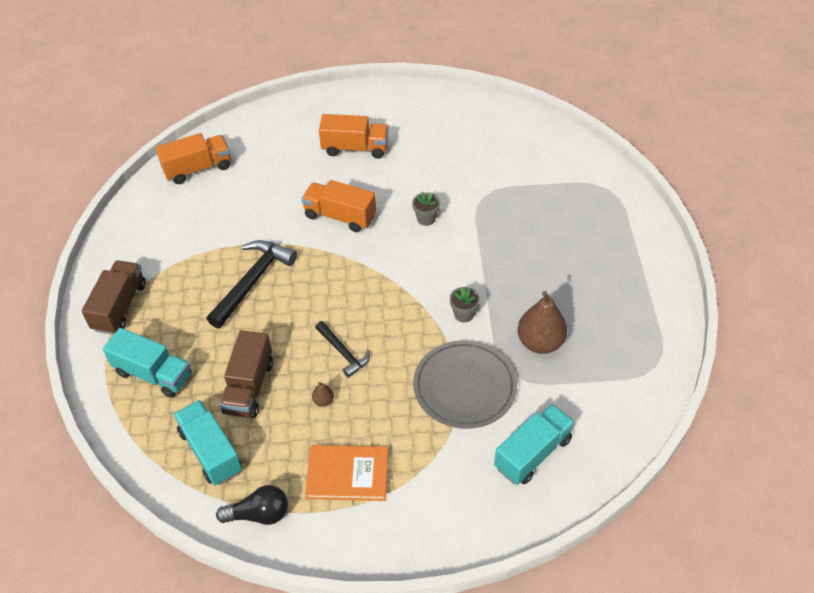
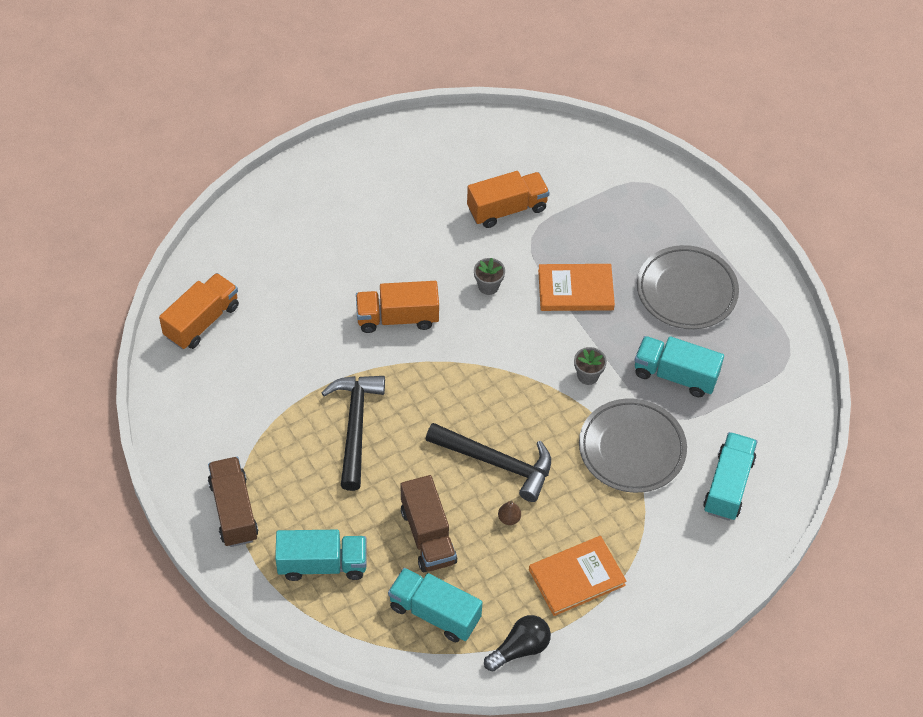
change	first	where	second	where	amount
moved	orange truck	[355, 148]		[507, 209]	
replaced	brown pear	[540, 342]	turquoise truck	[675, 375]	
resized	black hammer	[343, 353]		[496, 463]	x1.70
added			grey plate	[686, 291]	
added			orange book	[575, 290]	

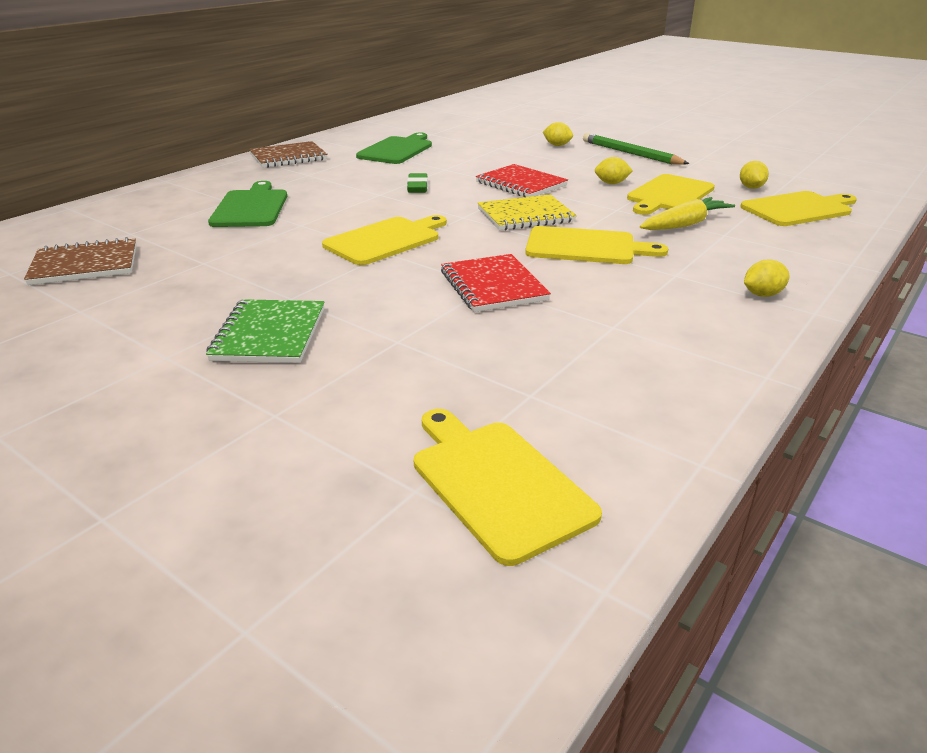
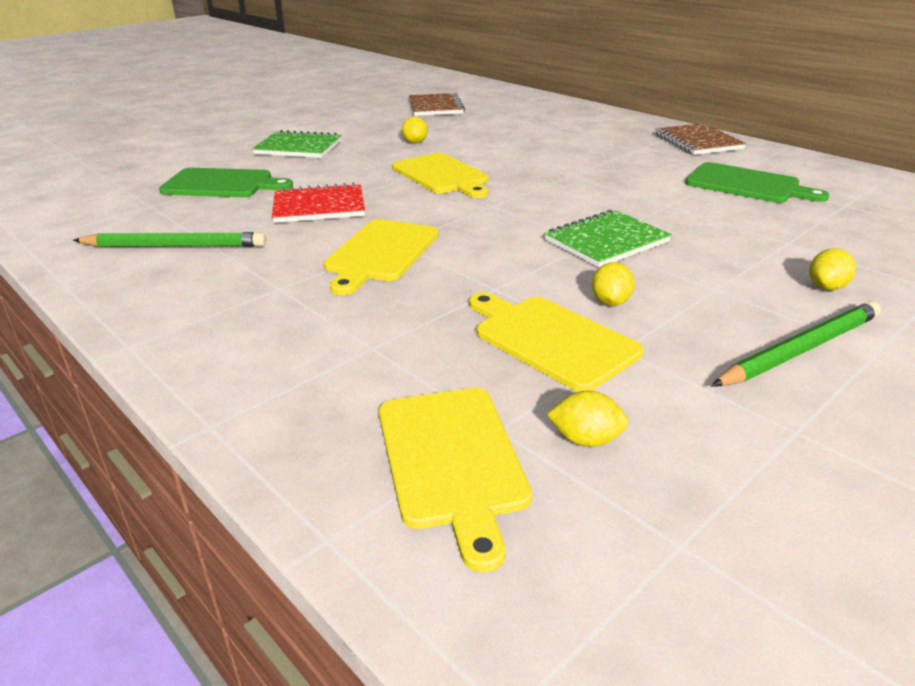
change	first	where	second	where	amount
recoloured	red notebook	[521, 184]	green notebook	[606, 241]	
removed	green eraser	[417, 187]			
moved	green cutting board	[251, 207]		[221, 184]	
removed	yellow notebook	[525, 215]			
removed	yellow carrot	[685, 224]			
moved	yellow lemon	[762, 294]		[415, 142]	
removed	yellow cutting board	[497, 483]			
added			green pencil	[174, 246]	

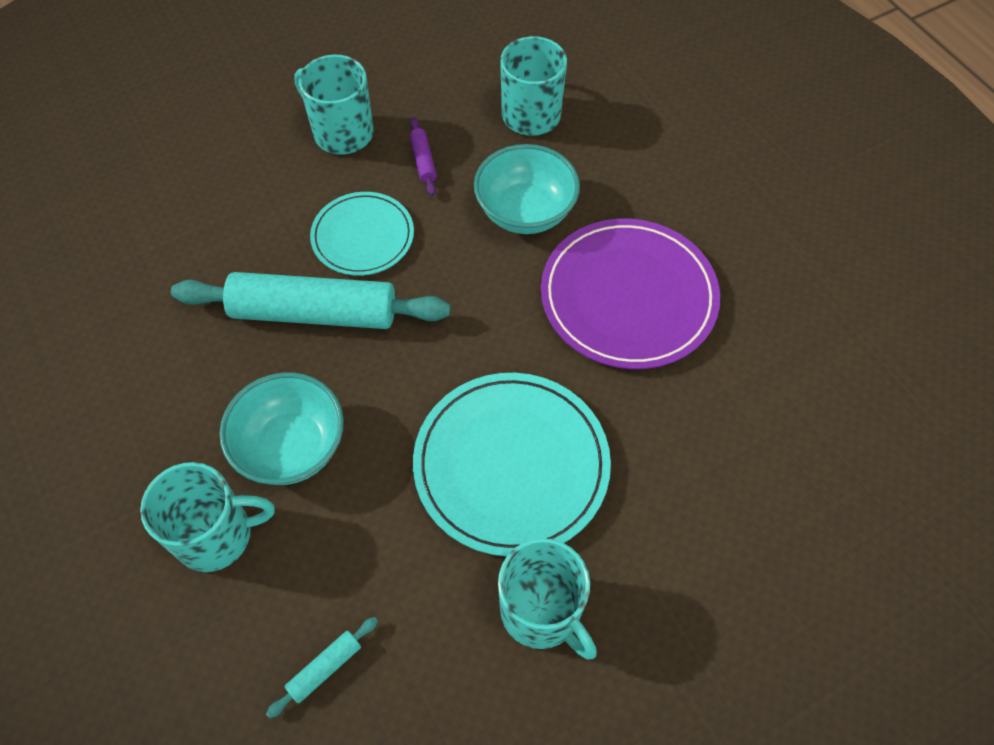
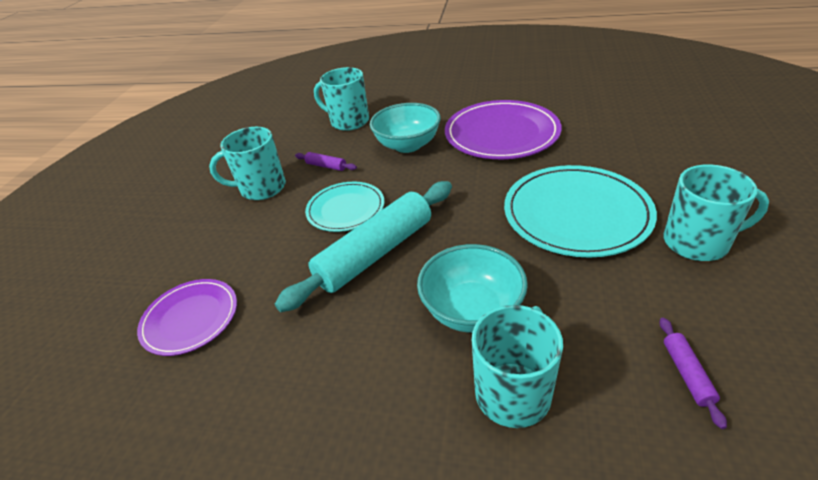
change	first	where	second	where	amount
recoloured	turquoise rolling pin	[325, 668]	purple rolling pin	[687, 374]	
added			purple plate	[190, 318]	

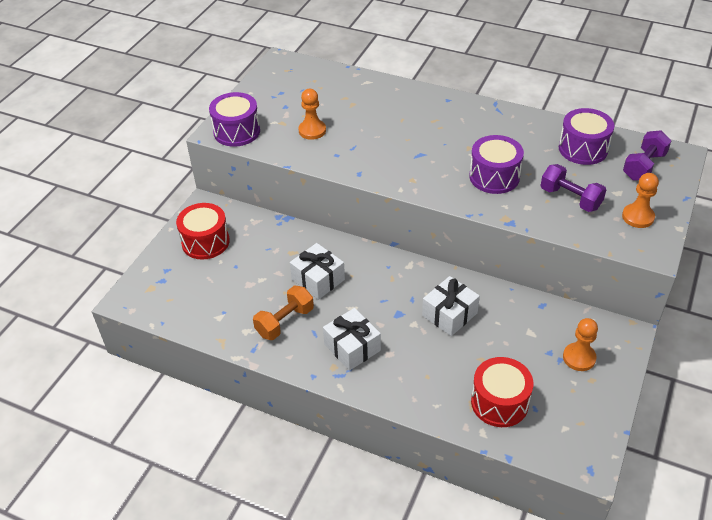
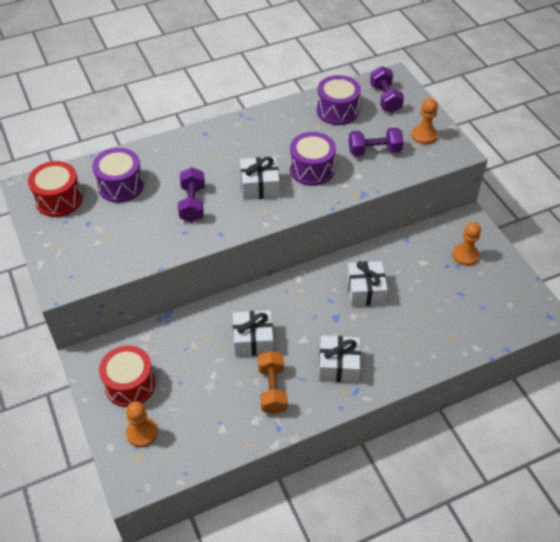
change	first	where	second	where	amount
moved	orange pawn	[312, 131]		[142, 433]	
moved	purple drum	[237, 131]		[120, 186]	
moved	red drum	[499, 402]		[59, 199]	
added			white gift	[260, 186]	
added			purple dumbbell	[192, 204]	

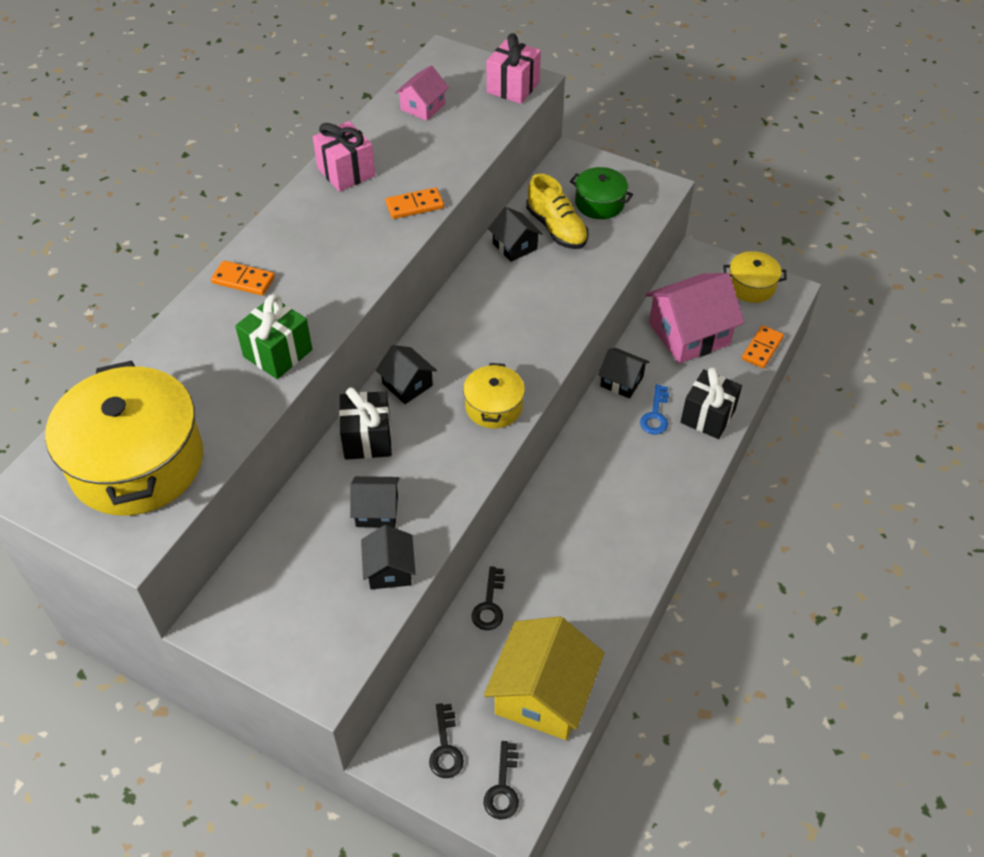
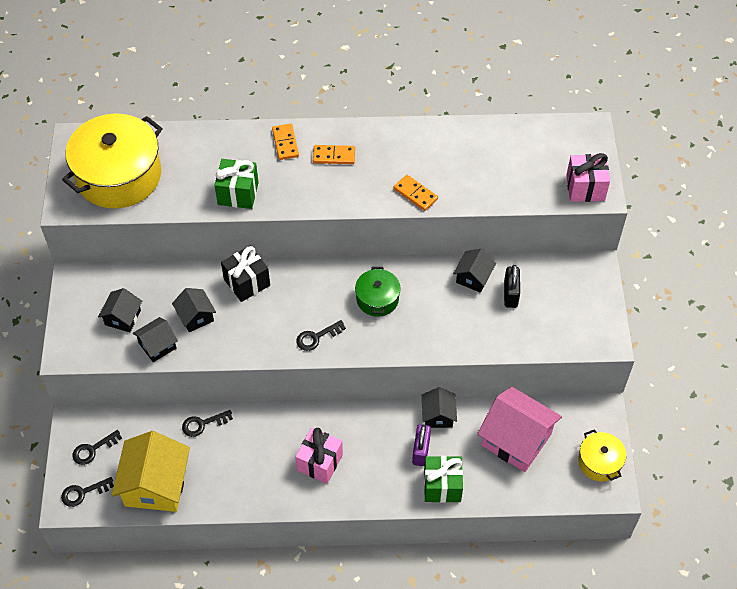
change	first	where	second	where	amount
removed	pink house	[423, 107]			
moved	pink gift	[346, 172]		[320, 462]	
moved	green pot	[599, 203]		[377, 299]	
replaced	yellow shoe	[556, 228]	black padlock	[510, 294]	
moved	orange domino	[762, 348]		[334, 156]	
moved	black house	[407, 385]		[123, 317]	
replaced	yellow pot	[493, 406]	black key	[316, 337]	
recoloured	black gift	[707, 416]	green gift	[442, 486]	
replaced	blue key	[655, 415]	purple padlock	[421, 451]	
turned	yellow house	[543, 694]		[155, 485]	75 degrees counterclockwise

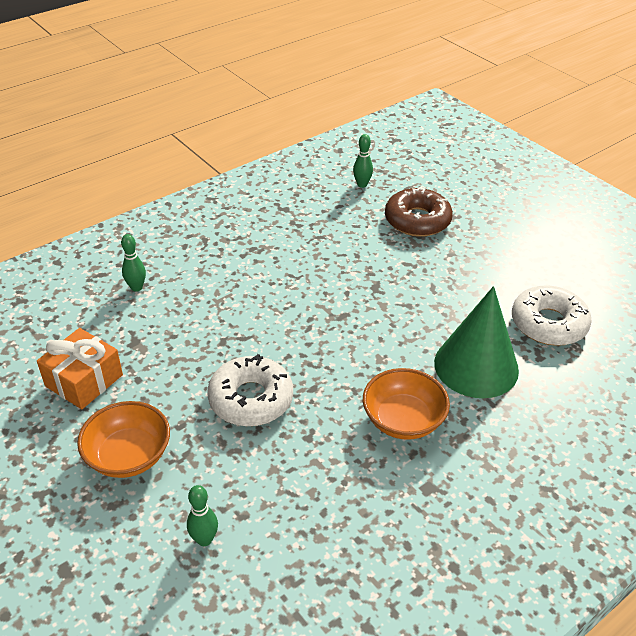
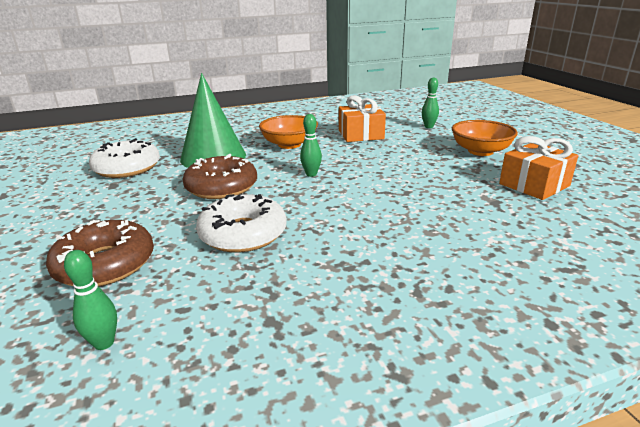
change	first	where	second	where	amount
moved	green bowling pin	[136, 287]		[311, 174]	
moved	white donut	[251, 399]		[243, 234]	
added			orange gift	[361, 135]	
added			brown donut	[221, 187]	

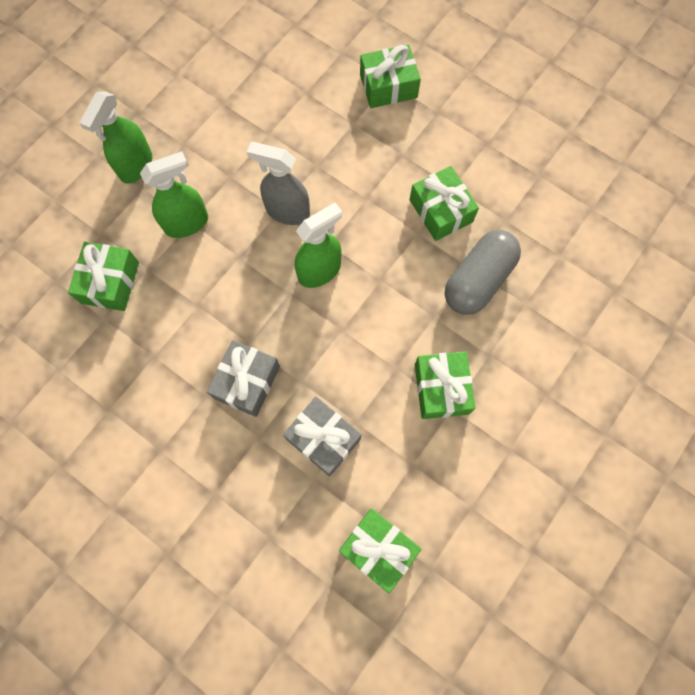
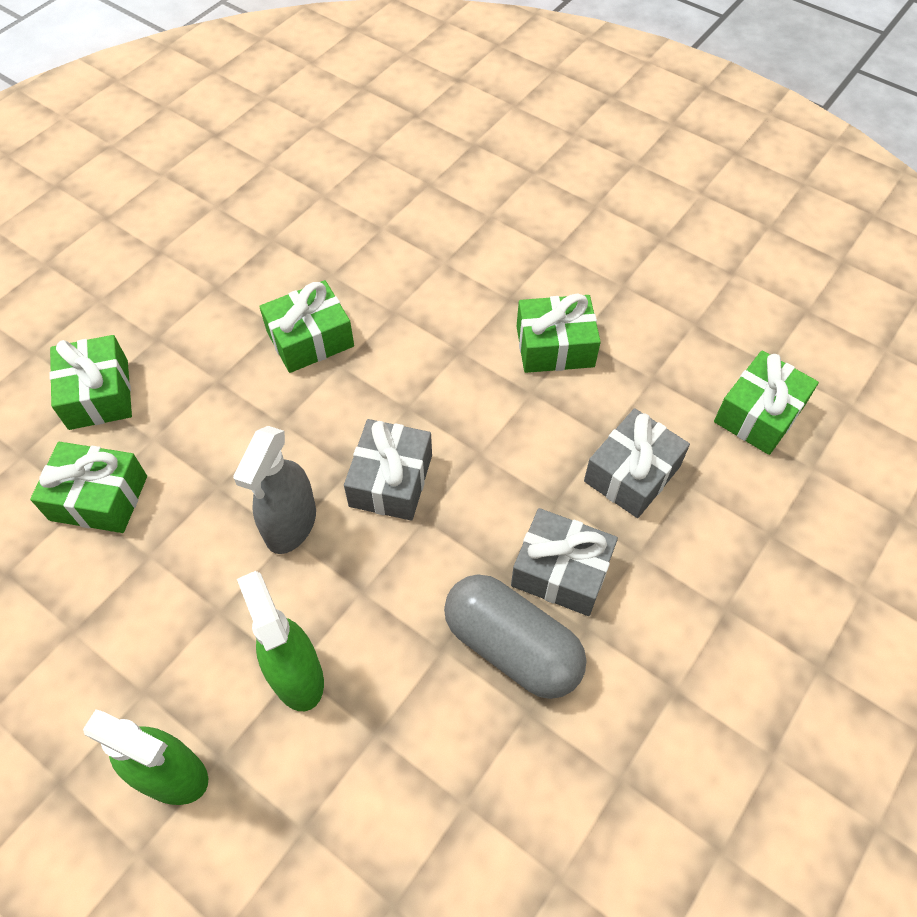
change	first	where	second	where	amount
replaced	green spray bottle	[320, 271]	grey gift	[391, 480]	
moved	grey capsule	[478, 280]		[512, 646]	
moved	green gift	[110, 282]		[99, 498]	

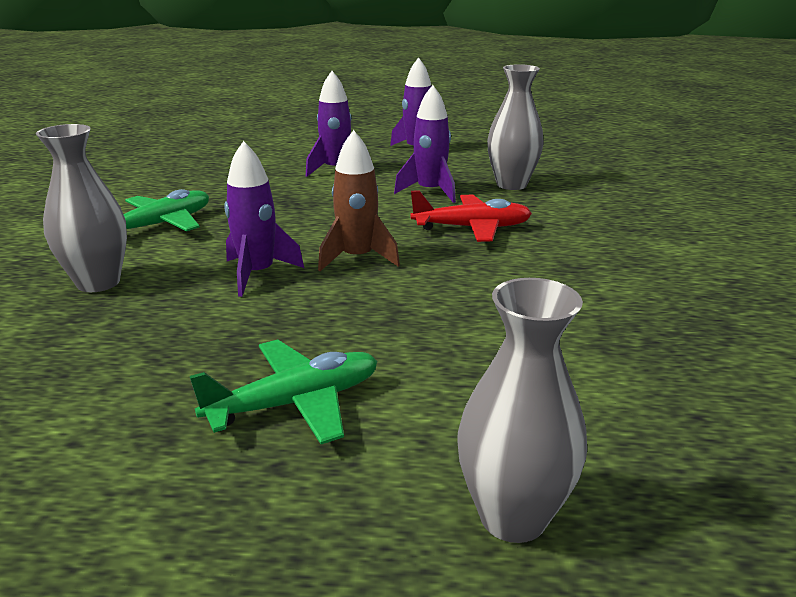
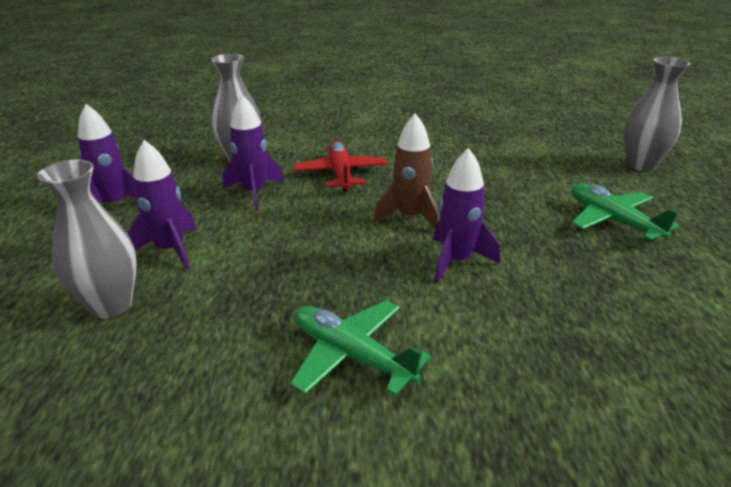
change	first	where	second	where	amount
moved	grey vase	[98, 282]		[111, 305]	

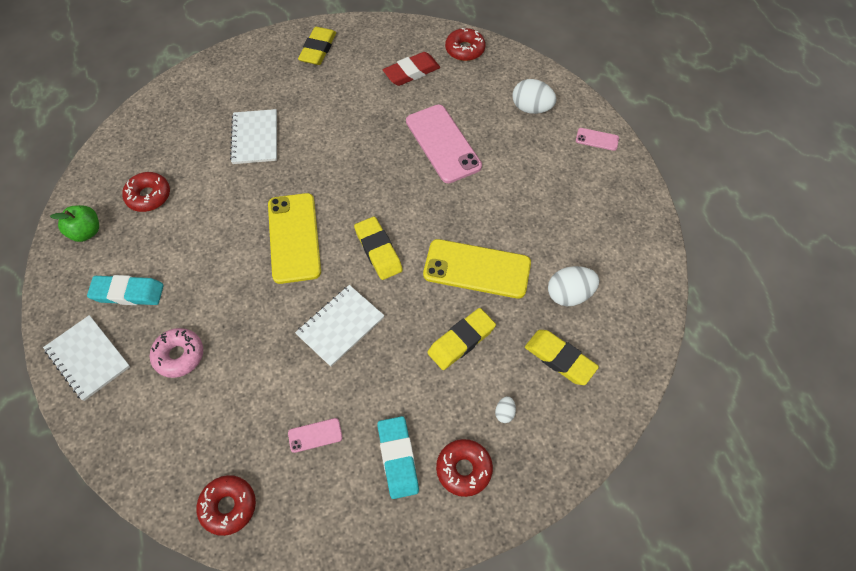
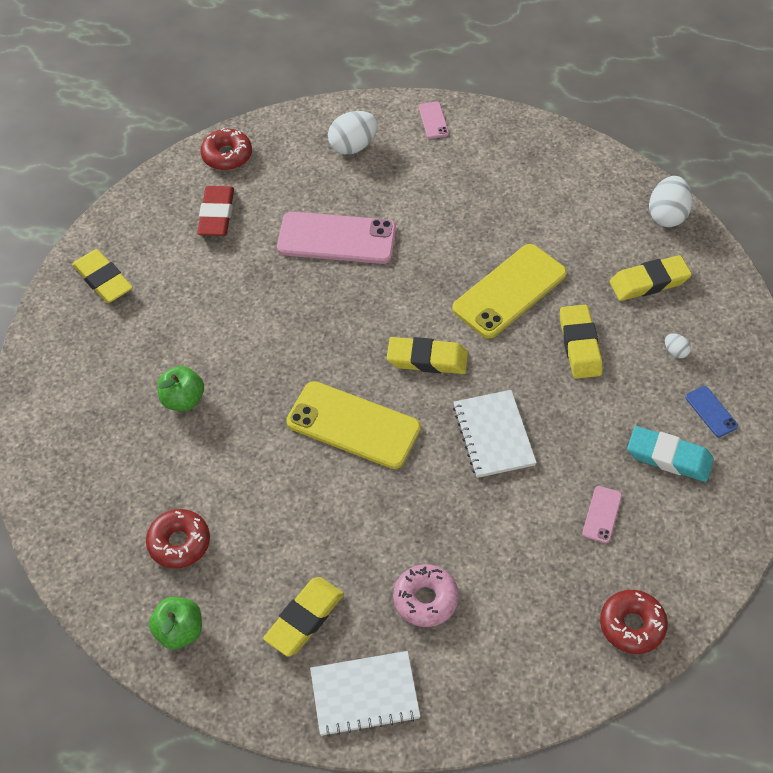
change	first	where	second	where	amount
replaced	white notebook	[255, 138]	green apple	[183, 400]	
turned	pink phone	[597, 139]		[433, 120]	60 degrees counterclockwise
moved	white egg	[569, 294]		[667, 215]	
recoloured	turquoise eraser	[128, 293]	yellow eraser	[304, 619]	
replaced	red donut	[464, 469]	blue phone	[711, 411]	

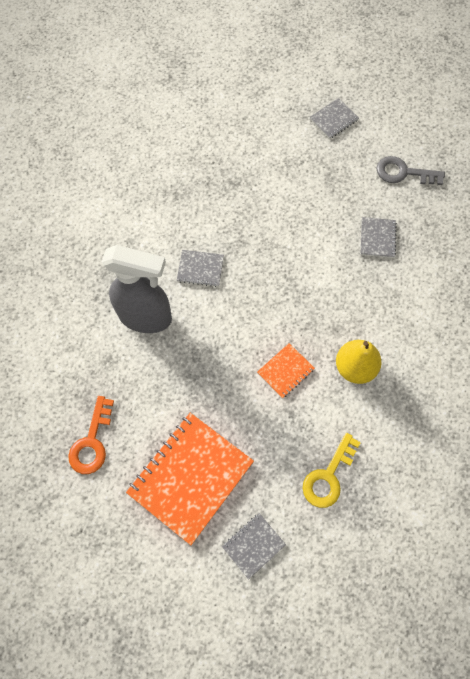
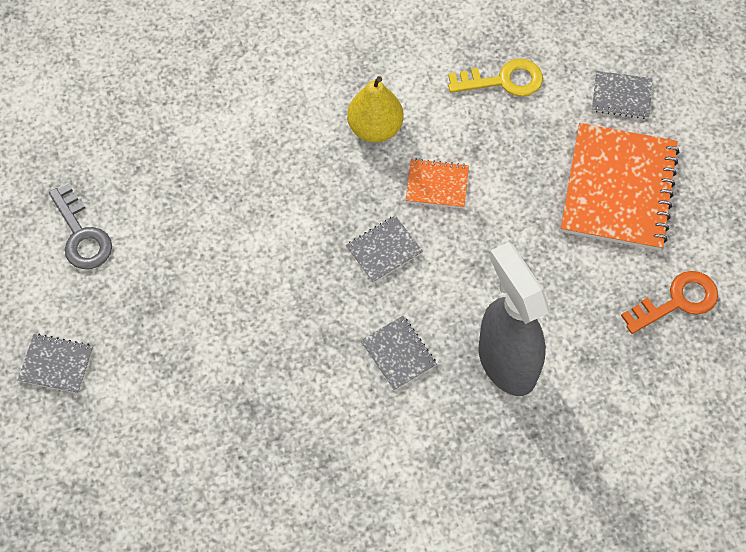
change	first	where	second	where	amount
moved	grey notebook	[377, 238]		[384, 250]	
turned	orange notebook	[190, 477]		[618, 189]	75 degrees counterclockwise

